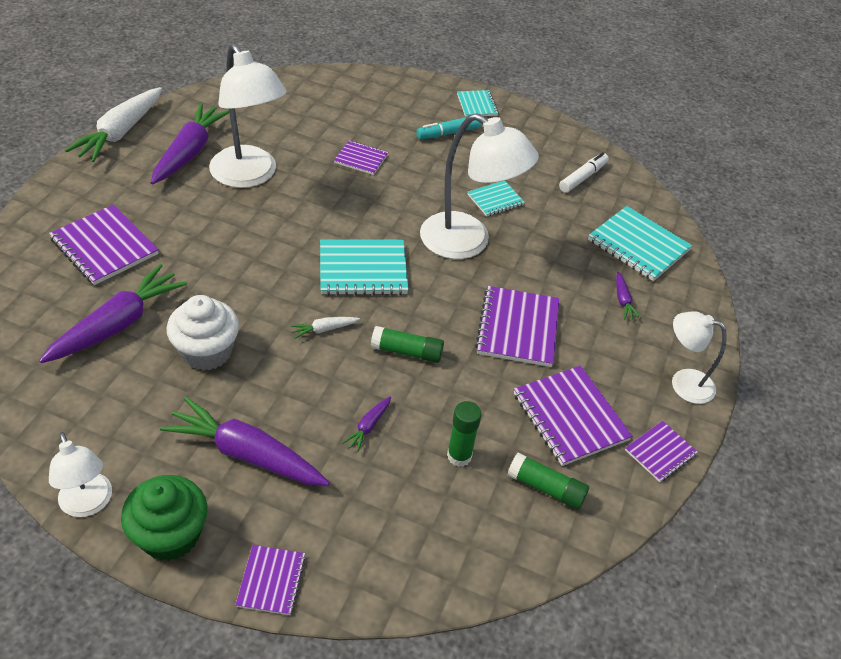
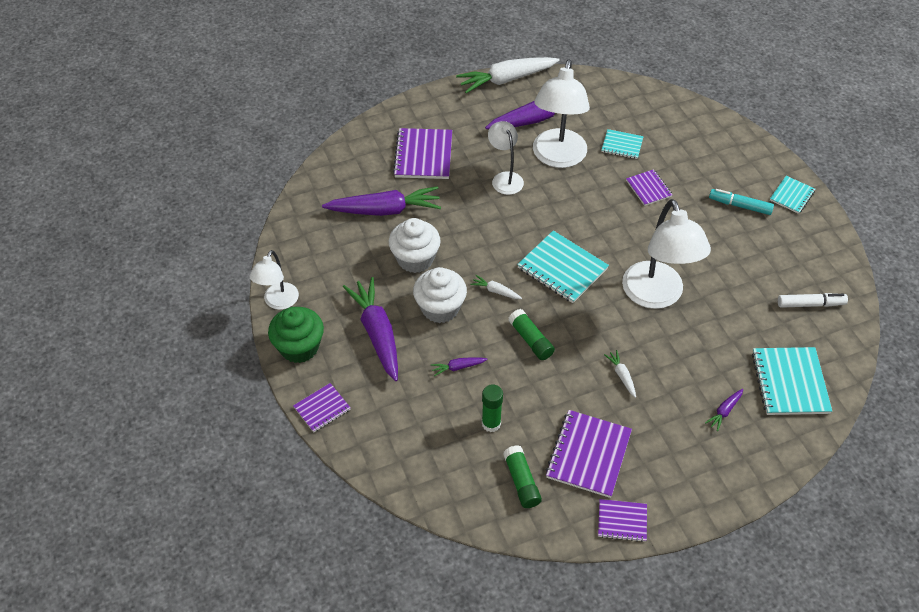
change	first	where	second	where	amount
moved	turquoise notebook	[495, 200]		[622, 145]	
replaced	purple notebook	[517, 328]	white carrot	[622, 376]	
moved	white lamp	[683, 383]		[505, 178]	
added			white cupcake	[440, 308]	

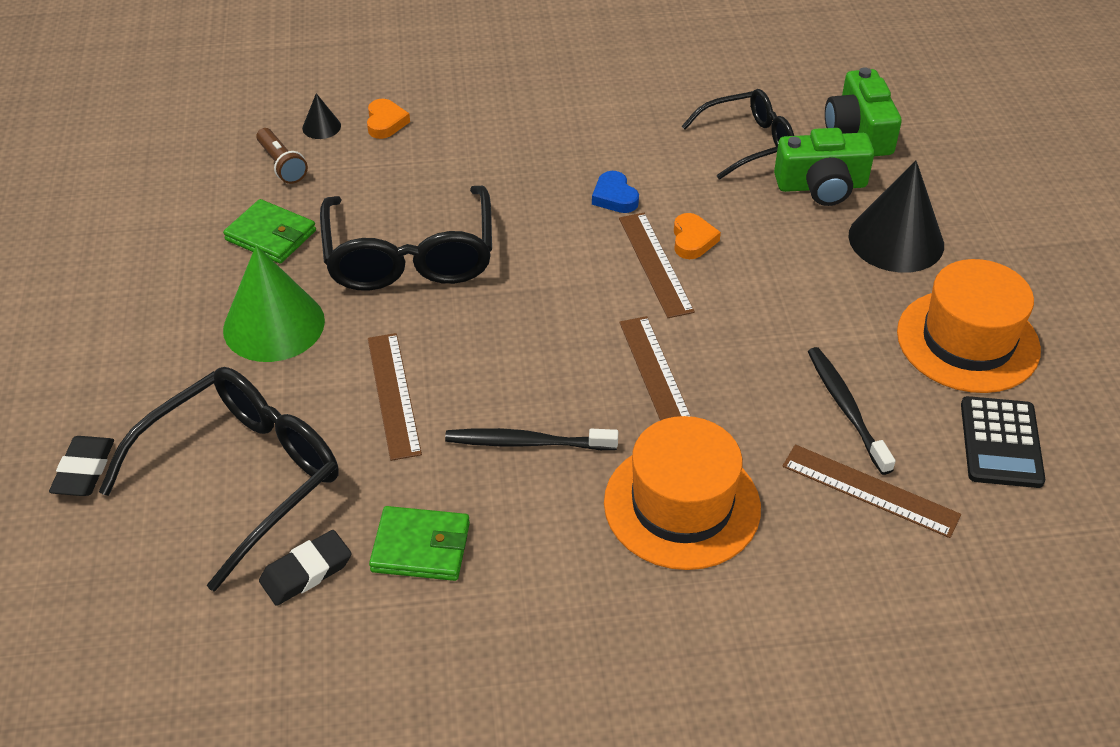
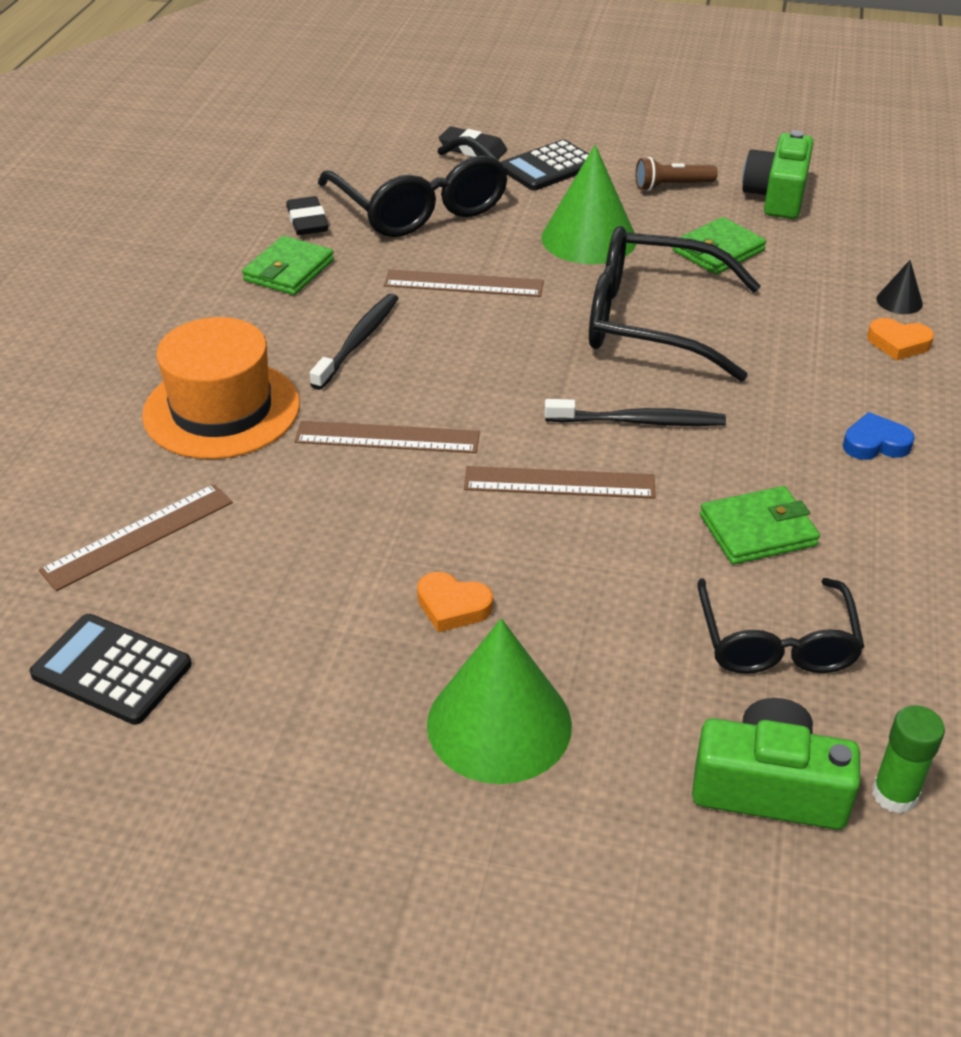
change	first	where	second	where	amount
moved	brown flashlight	[282, 165]		[672, 186]	
moved	green camera	[821, 186]		[777, 196]	
recoloured	black cone	[896, 240]	green cone	[499, 724]	
moved	blue heart	[614, 197]		[875, 443]	
moved	orange heart	[692, 240]		[452, 606]	
removed	orange hat	[967, 341]			
moved	black toothbrush	[846, 408]		[639, 421]	
added			black calculator	[549, 167]	
added			green wallet	[758, 530]	
added			green glue stick	[894, 794]	

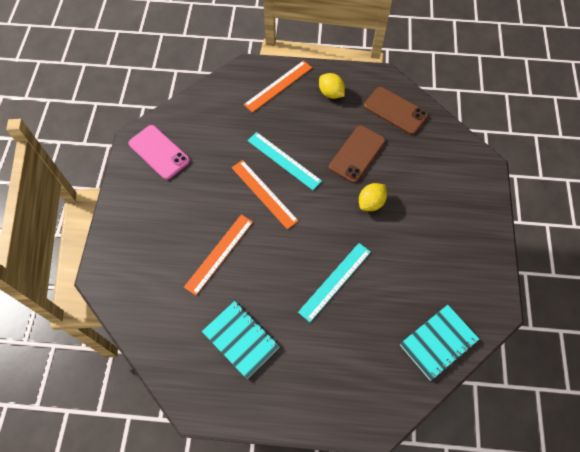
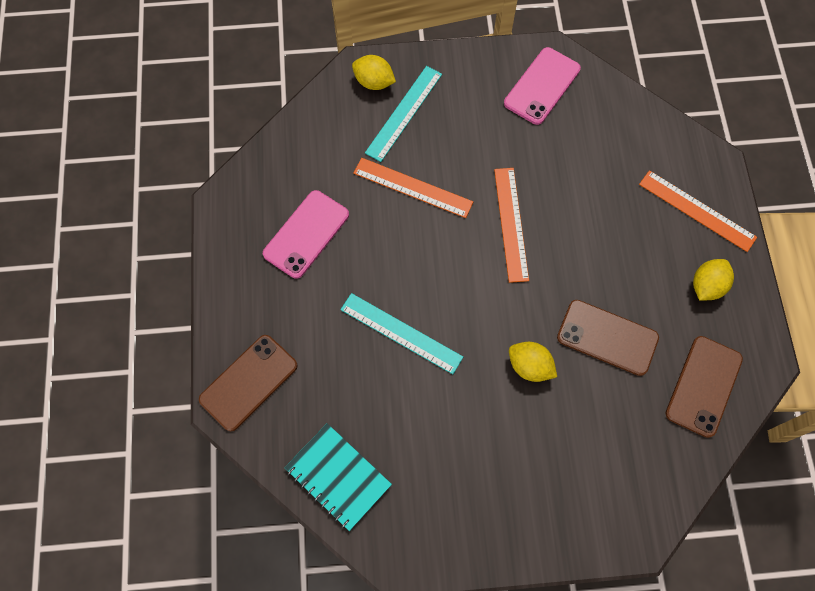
change	first	where	second	where	amount
moved	turquoise ruler	[284, 160]		[404, 113]	
turned	orange ruler	[264, 194]		[511, 224]	45 degrees counterclockwise
replaced	turquoise notebook	[241, 340]	pink phone	[306, 234]	
added			yellow lemon	[374, 82]	
added			brown phone	[248, 382]	

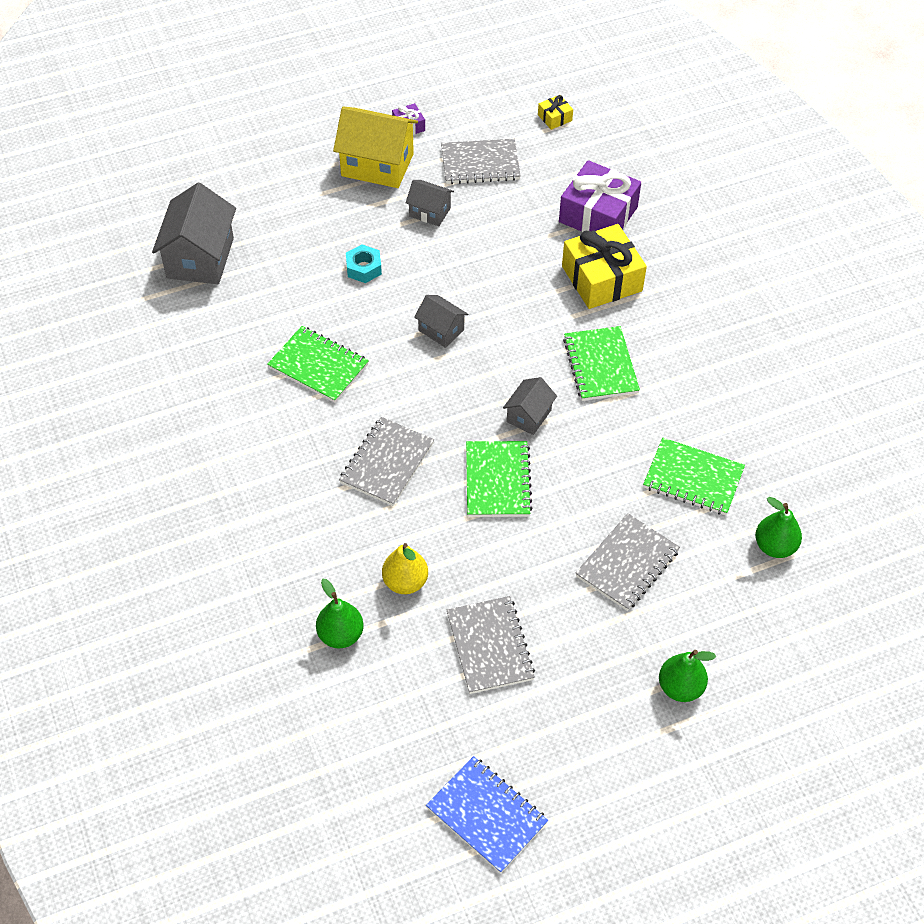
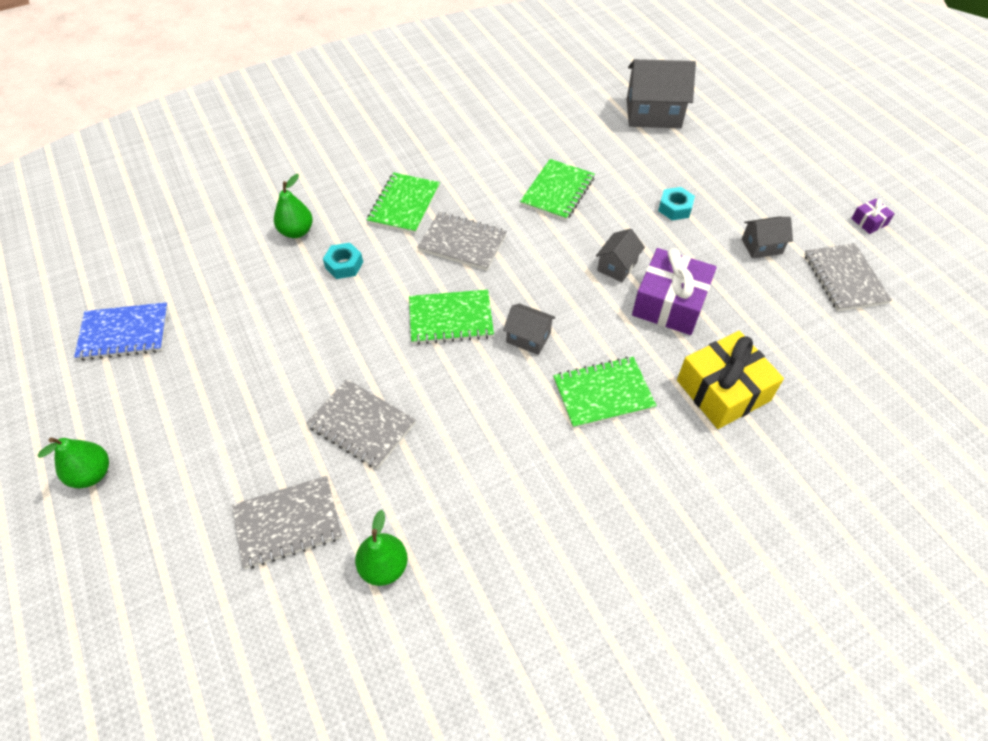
change	first	where	second	where	amount
removed	yellow gift	[555, 118]			
removed	yellow house	[377, 165]			
moved	purple gift	[598, 214]		[670, 303]	
turned	grey house	[430, 212]		[761, 246]	60 degrees clockwise
moved	green notebook	[693, 478]		[404, 205]	
replaced	yellow pear	[405, 582]	turquoise nut	[344, 265]	
moved	grey notebook	[490, 646]		[288, 523]	
moved	green pear	[680, 687]		[92, 474]	
turned	blue notebook	[487, 815]		[124, 333]	45 degrees clockwise

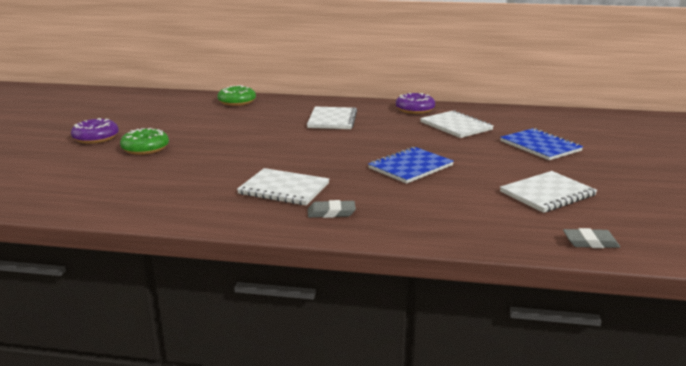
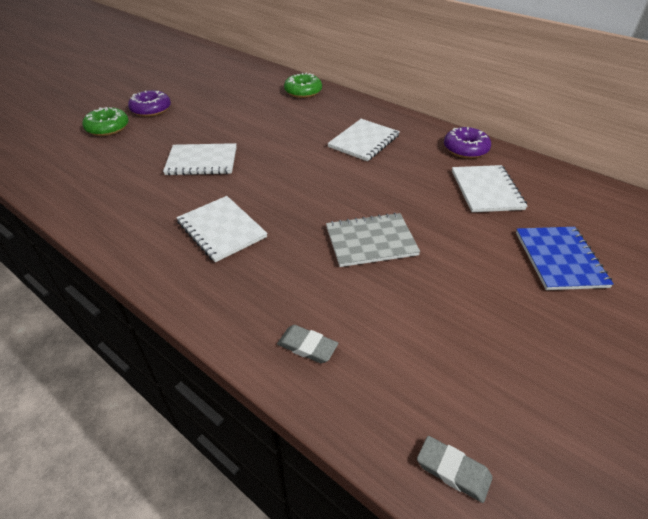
change	first	where	second	where	amount
moved	green donut	[145, 148]		[108, 128]	
recoloured	blue notebook	[410, 167]	grey notebook	[371, 241]	
moved	white notebook	[547, 194]		[202, 161]	
moved	grey eraser	[331, 213]		[307, 346]	

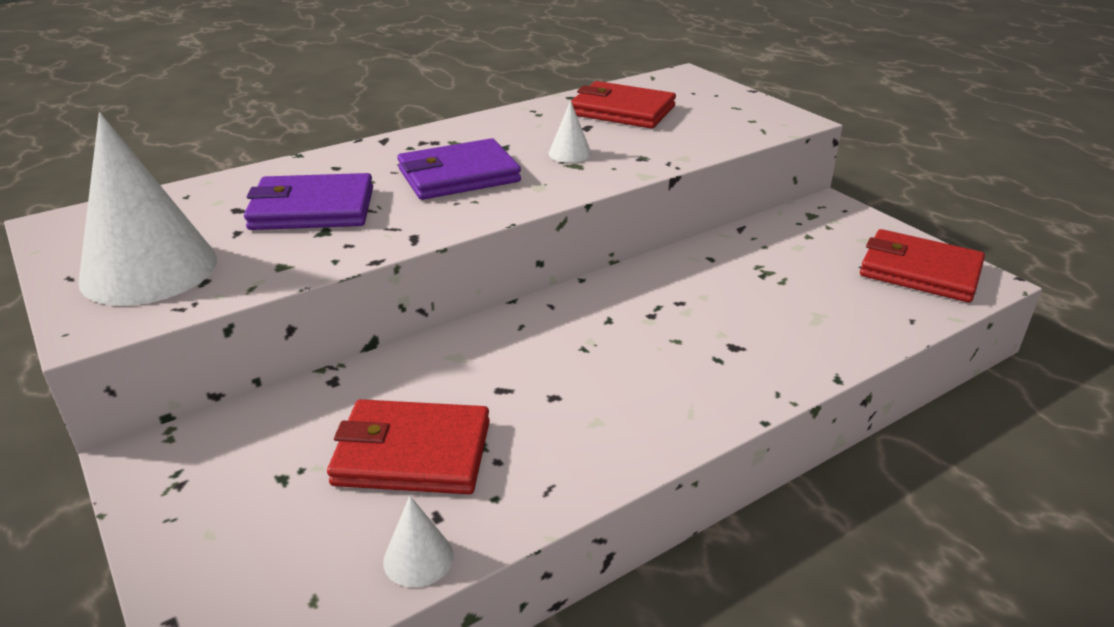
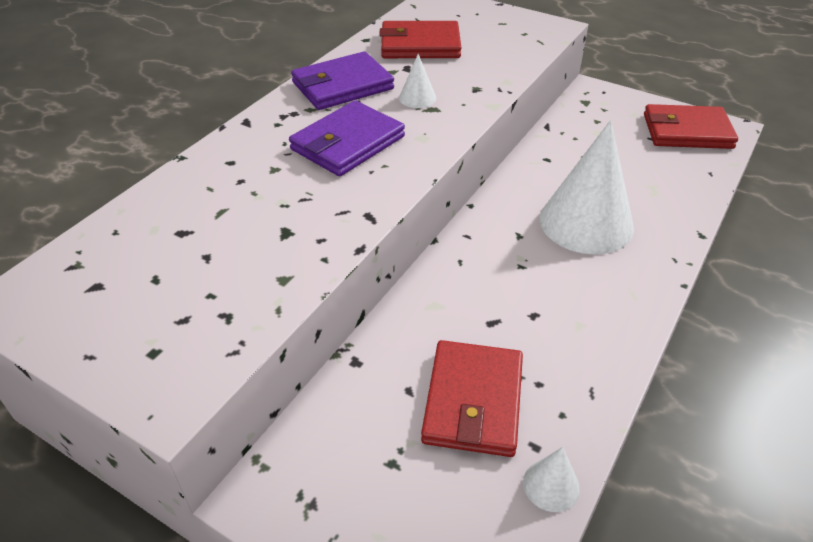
change	first	where	second	where	amount
moved	white cone	[149, 269]		[586, 222]	
moved	purple wallet	[312, 209]		[342, 86]	
turned	red wallet	[412, 453]		[473, 401]	60 degrees counterclockwise

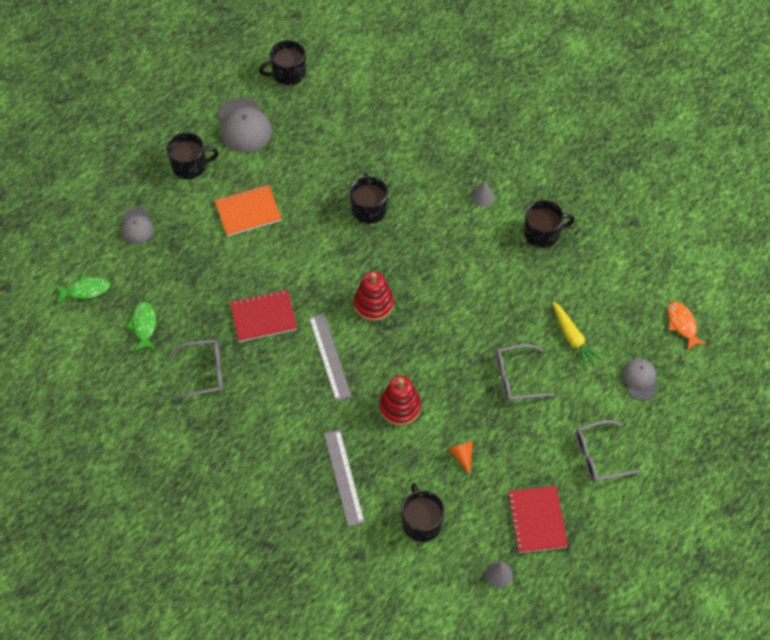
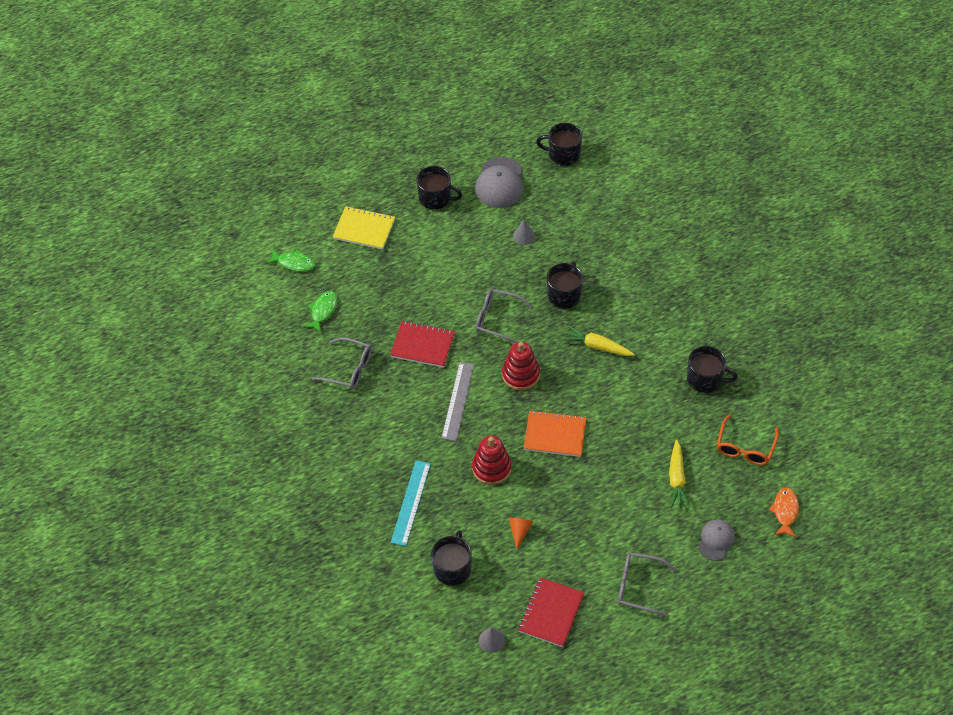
change	first	where	second	where	amount
moved	grey cone	[482, 196]		[524, 236]	
moved	orange notebook	[248, 212]		[555, 435]	
replaced	grey cap	[137, 226]	yellow notebook	[364, 229]	
moved	grey glasses	[516, 378]		[497, 319]	
recoloured	grey ruler	[343, 477]	turquoise ruler	[411, 502]	
added			yellow carrot	[597, 346]	
added			orange glasses	[745, 447]	

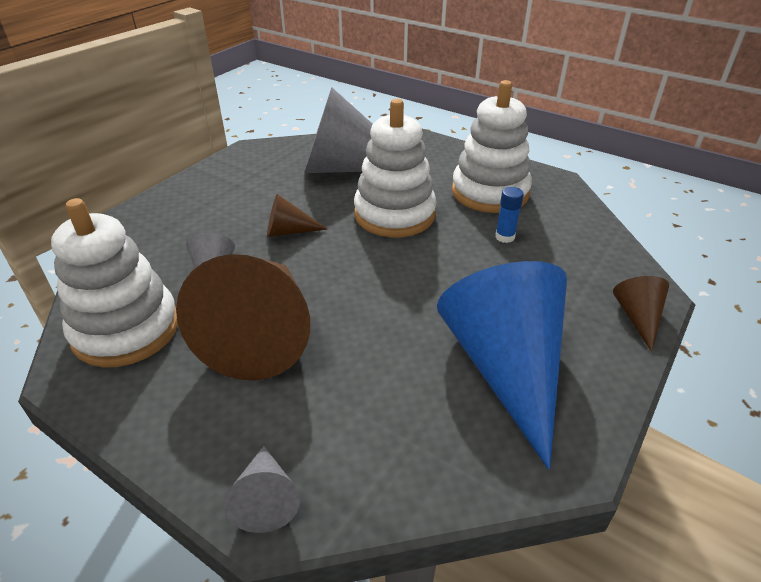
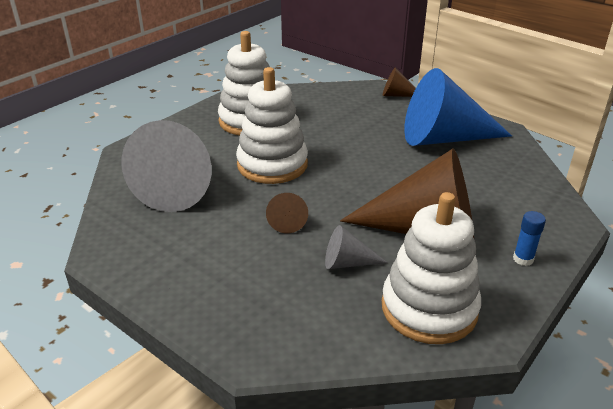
change	first	where	second	where	amount
moved	blue glue stick	[505, 237]		[523, 259]	
removed	grey cone	[266, 498]			

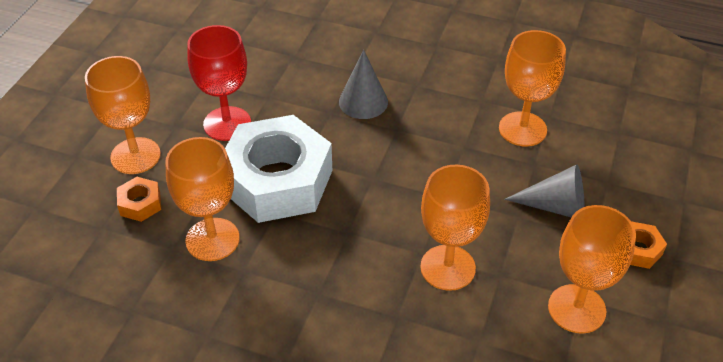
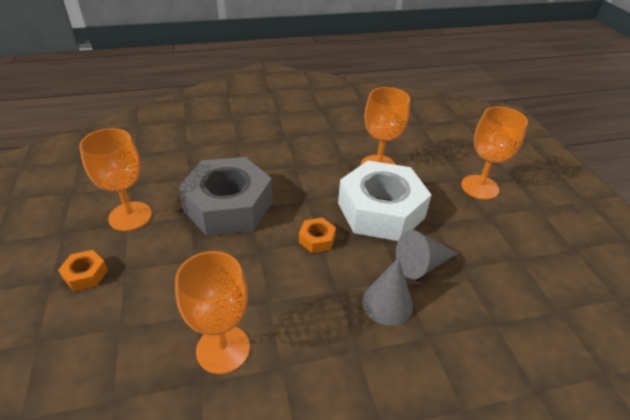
change	first	where	second	where	amount
removed	red goblet	[227, 124]			
moved	grey cone	[556, 206]		[421, 265]	
replaced	orange goblet	[447, 267]	grey nut	[228, 206]	
moved	orange nut	[140, 204]		[317, 239]	

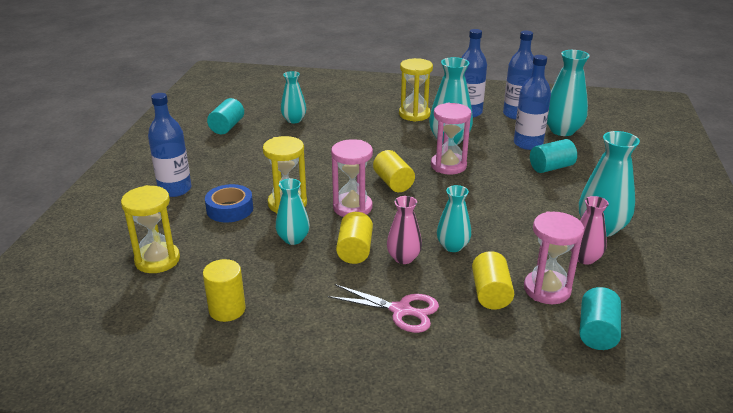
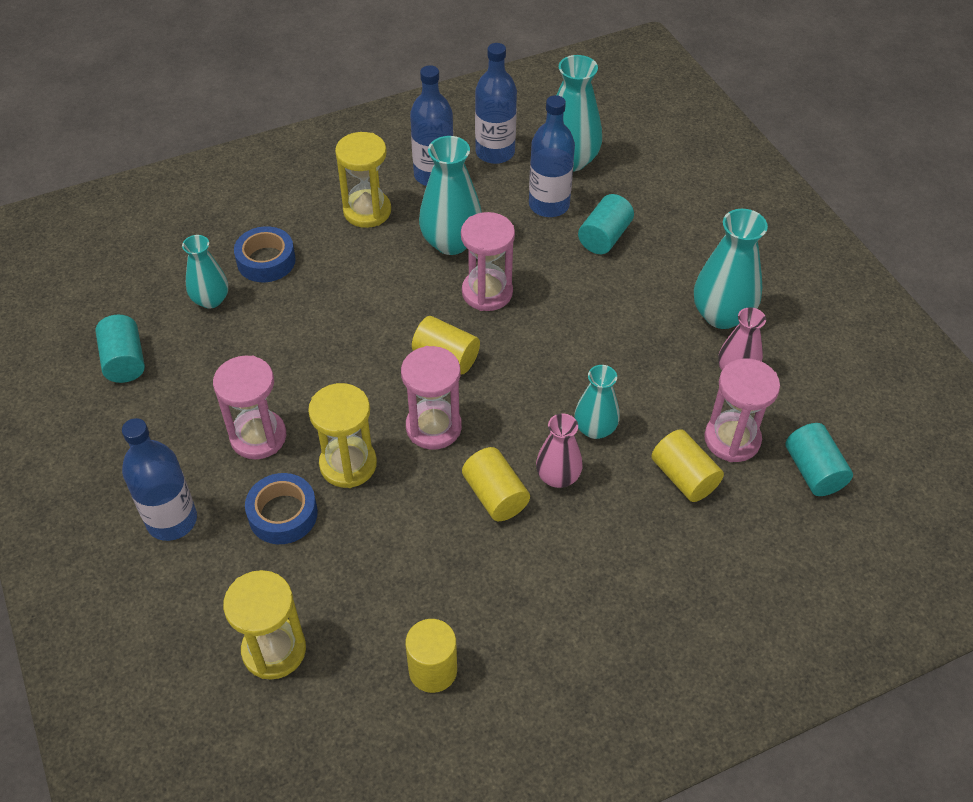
change	first	where	second	where	amount
removed	turquoise vase	[293, 239]			
removed	pink scissors	[402, 311]			
added			blue tape	[266, 261]	
added			pink hourglass	[258, 437]	

